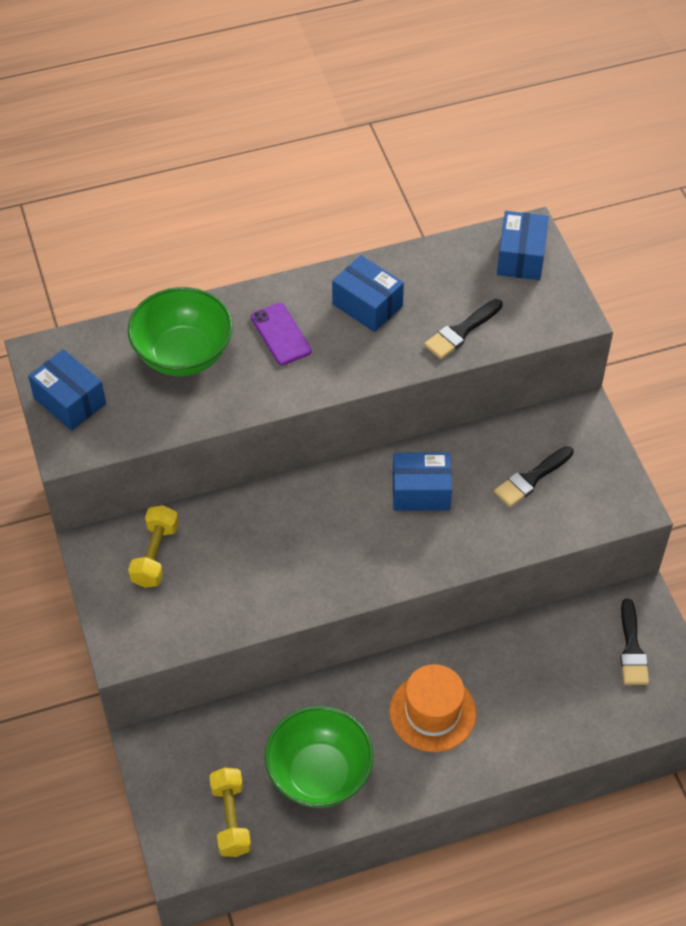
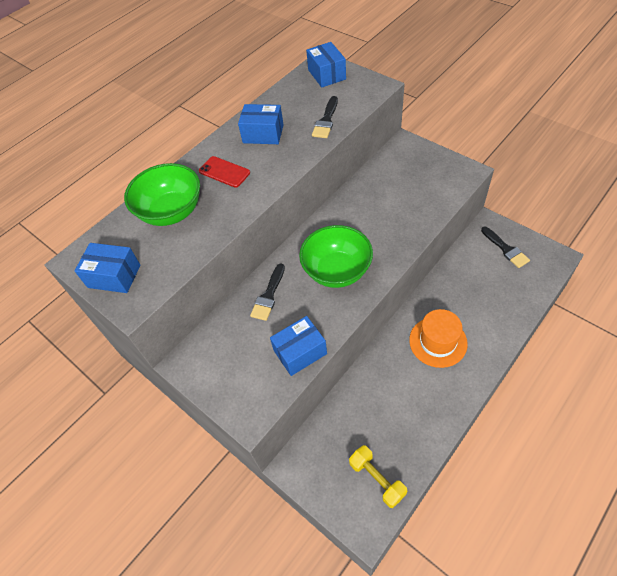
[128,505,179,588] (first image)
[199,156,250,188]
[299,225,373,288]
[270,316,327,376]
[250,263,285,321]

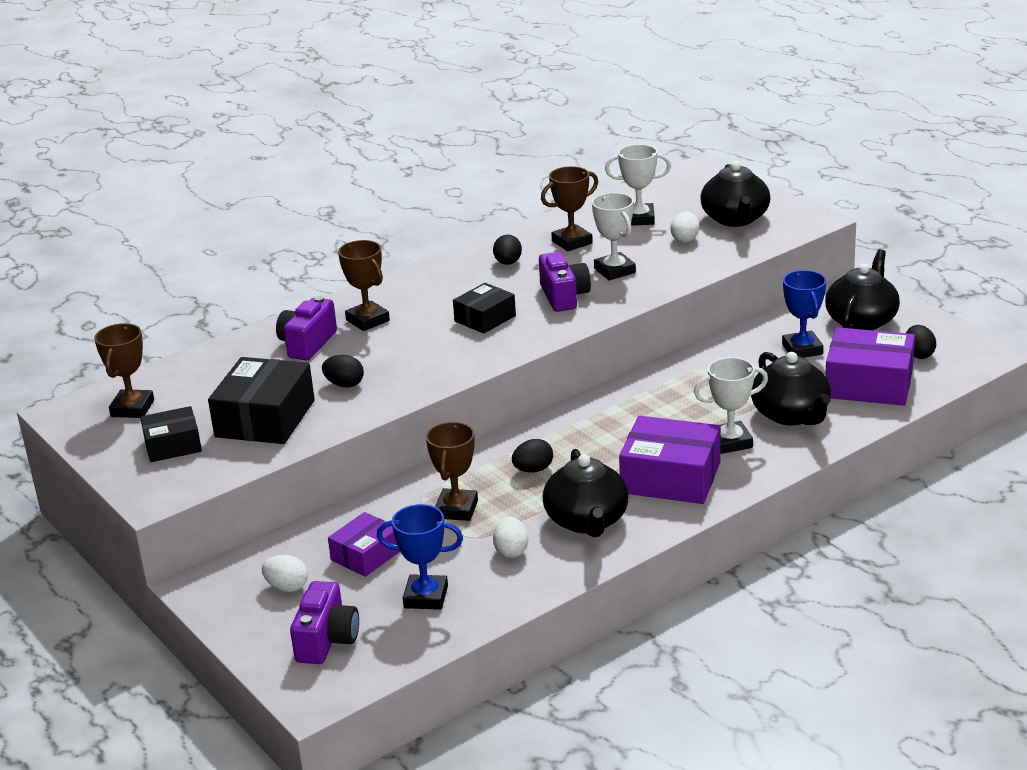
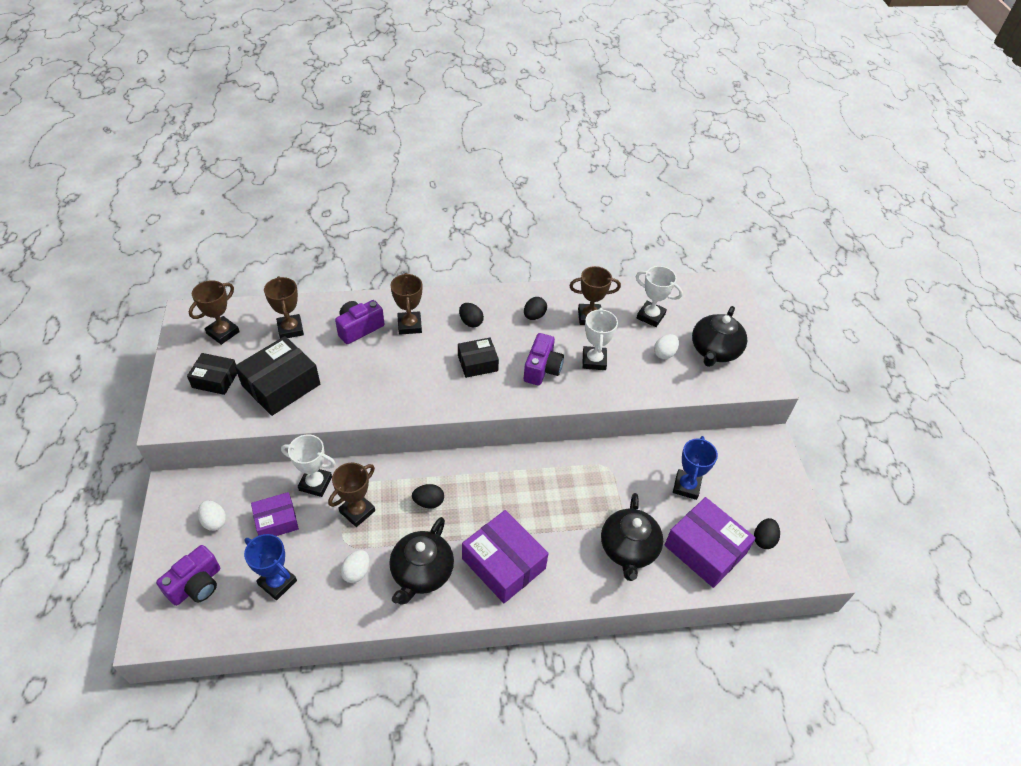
[459,303,484,327]
[281,434,336,497]
[825,249,900,330] (first image)
[264,276,304,338]

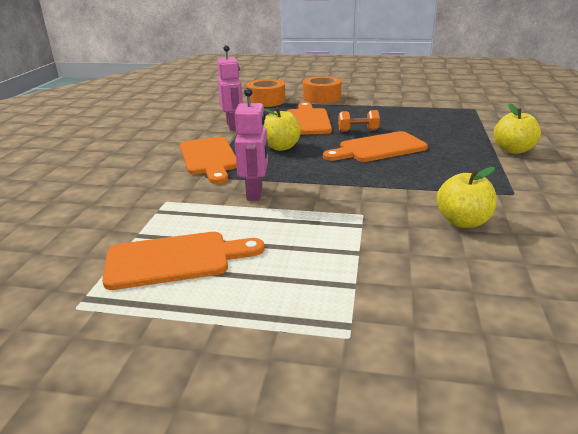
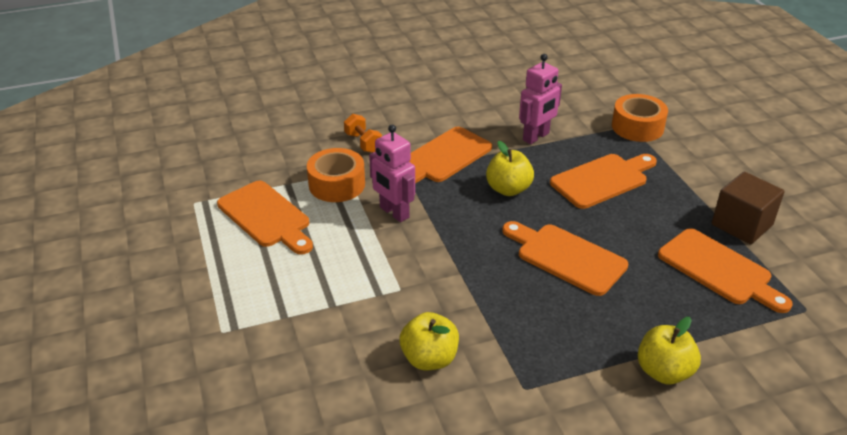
[369,125,415,222]
[307,148,365,202]
[344,114,382,153]
[658,228,793,313]
[712,172,784,244]

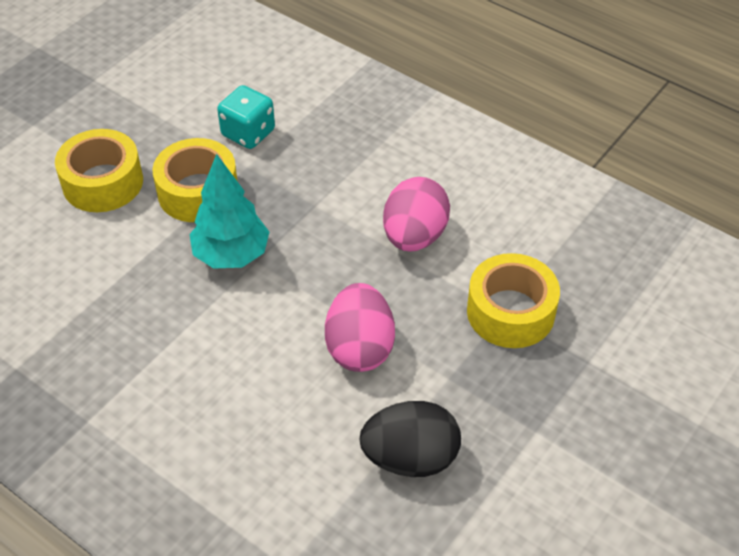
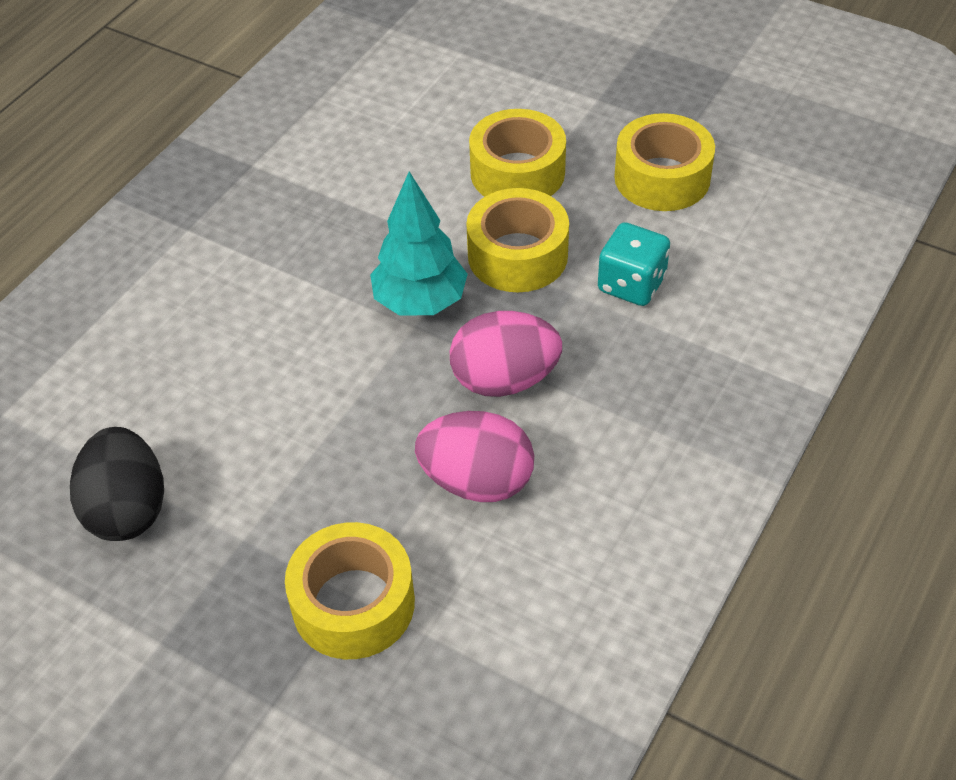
[450,311,562,397]
[614,113,715,211]

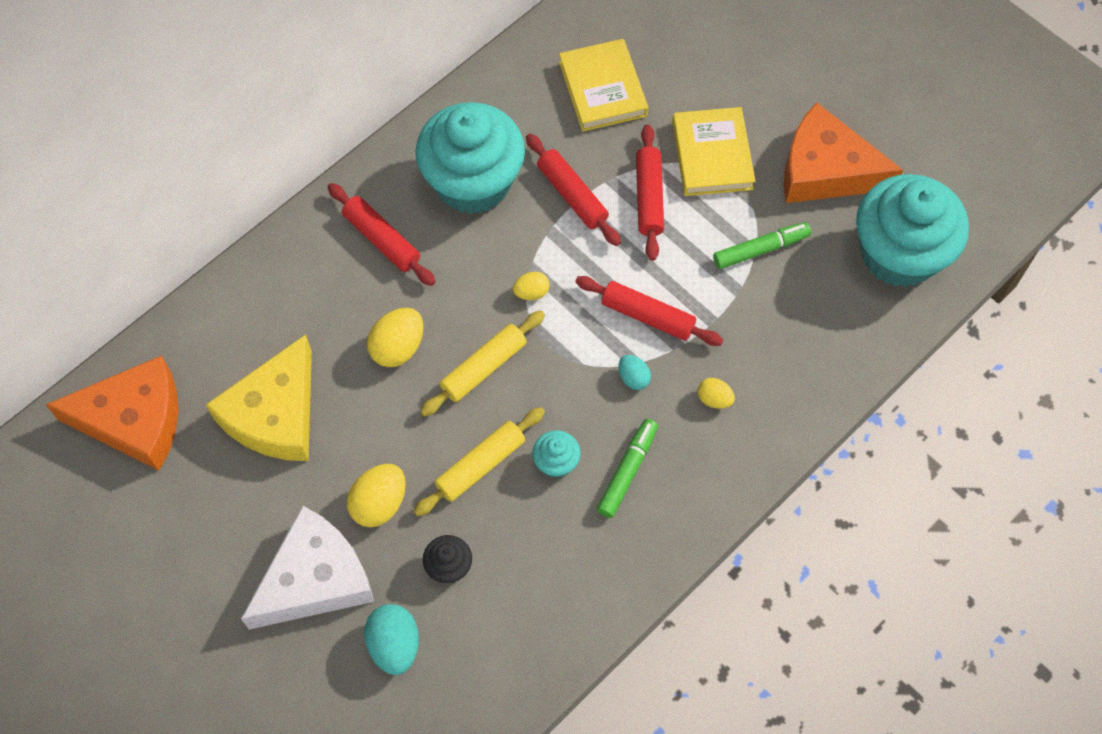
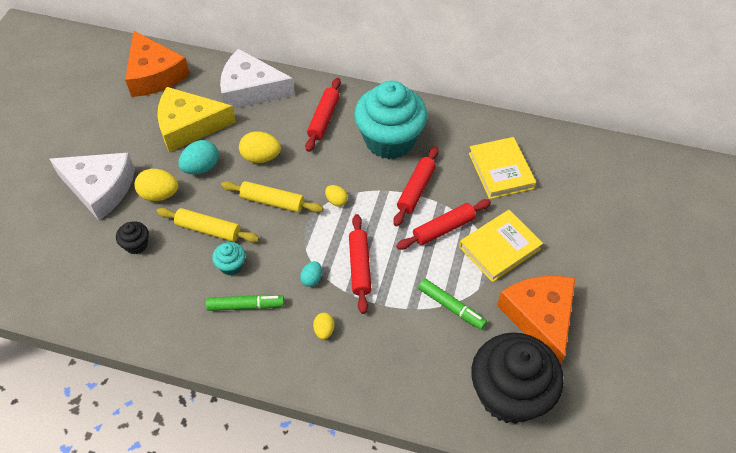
[178,140,219,174]
[469,137,536,199]
[471,332,564,424]
[220,49,295,109]

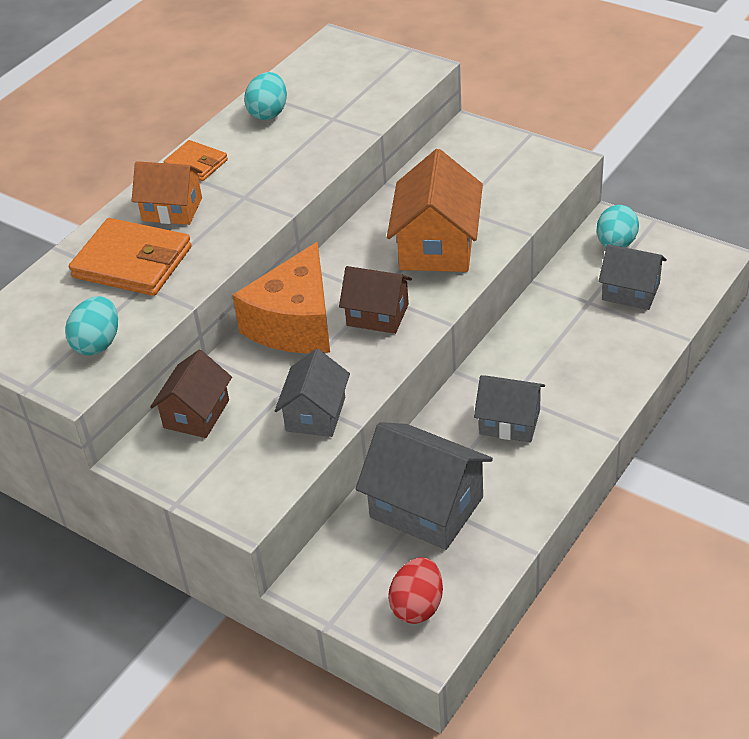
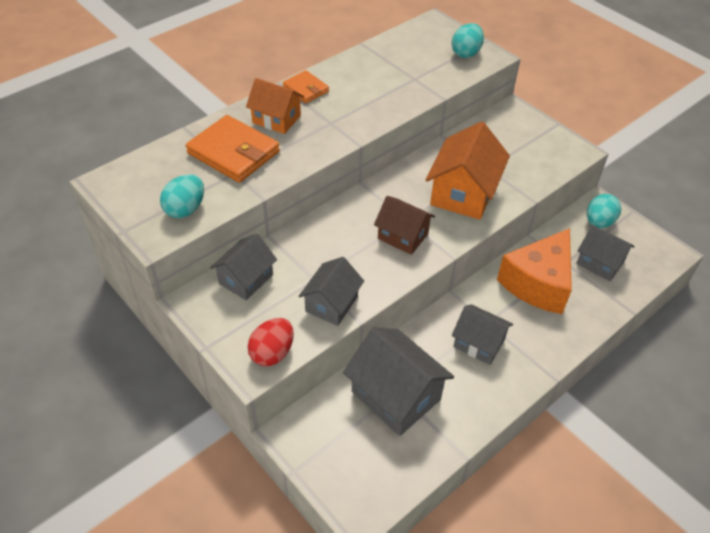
[210,234,277,300]
[497,228,572,314]
[452,23,484,58]
[247,318,294,366]

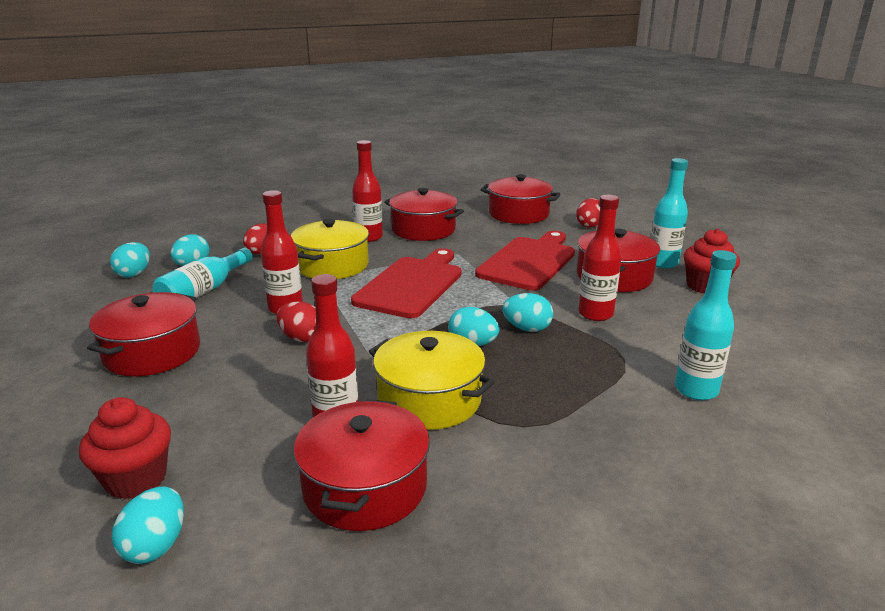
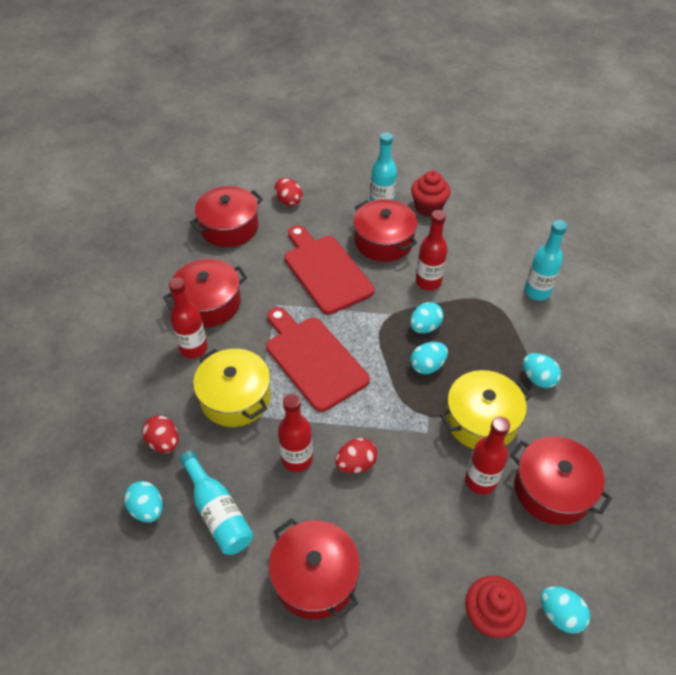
[523,353,561,388]

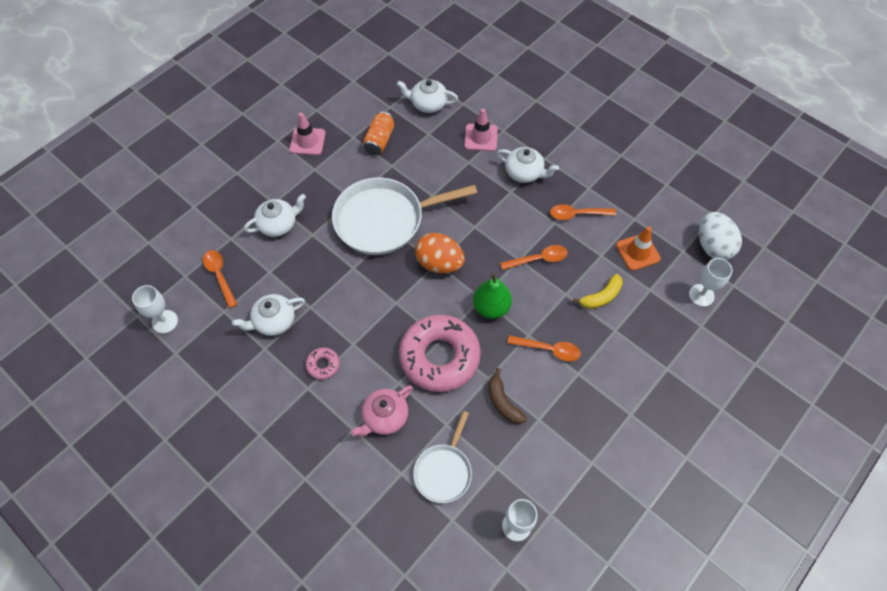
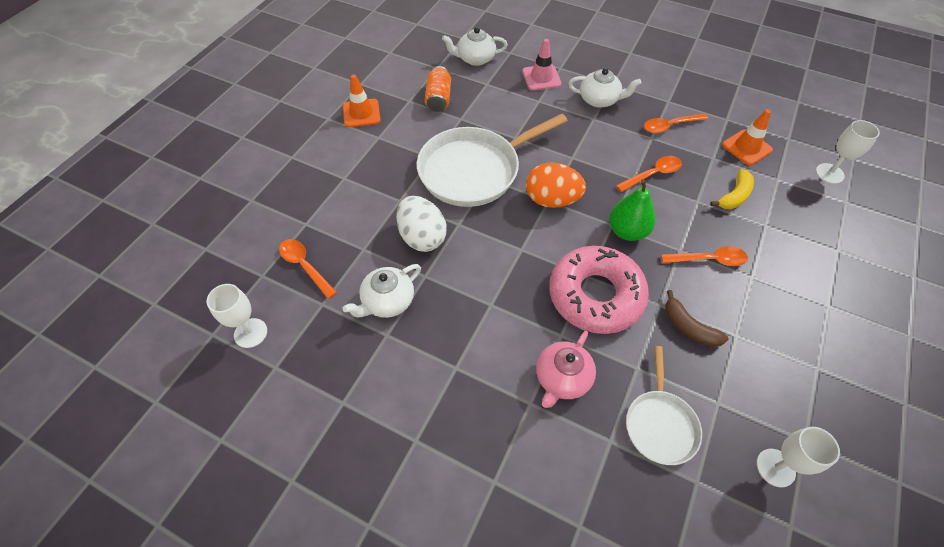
[244,194,306,237] (first image)
[343,74,381,127]
[306,347,340,380] (first image)
[396,196,447,252]

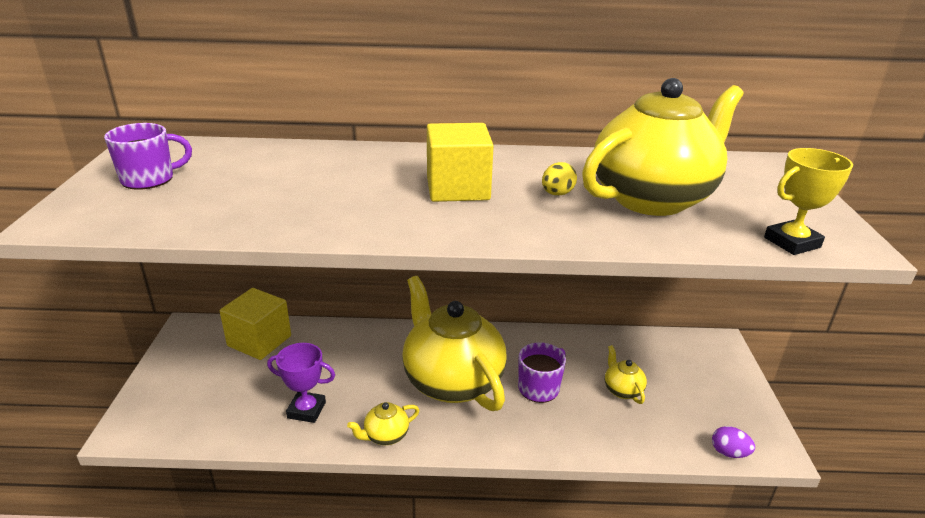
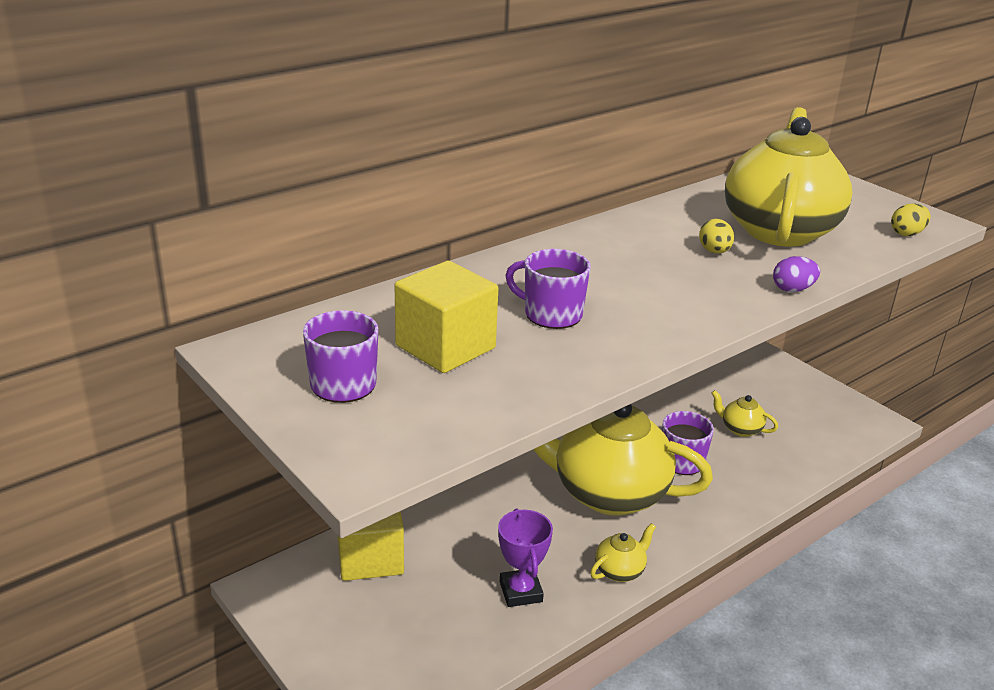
[498,508,553,607]
[590,523,656,582]
[395,261,498,373]
[773,256,820,292]
[891,204,931,236]
[505,249,591,329]

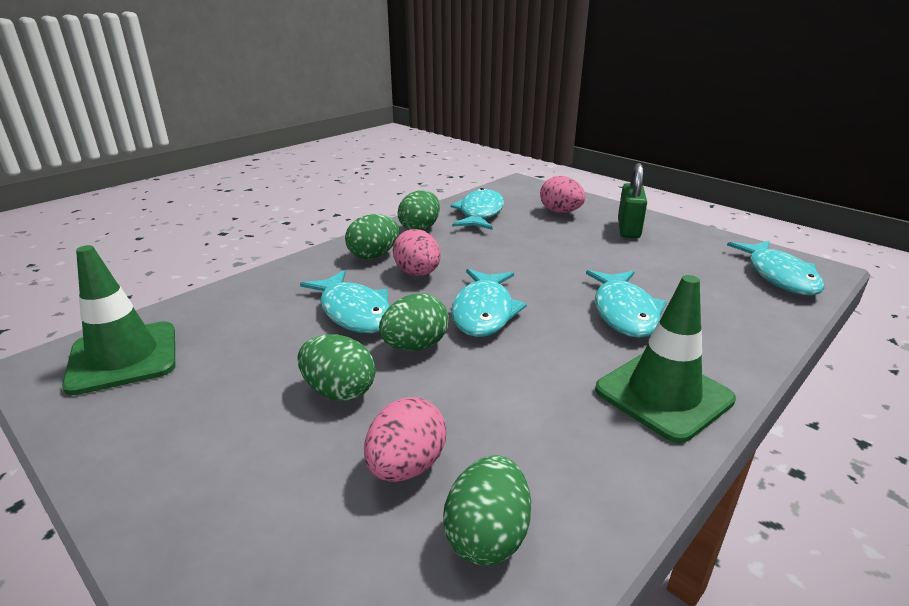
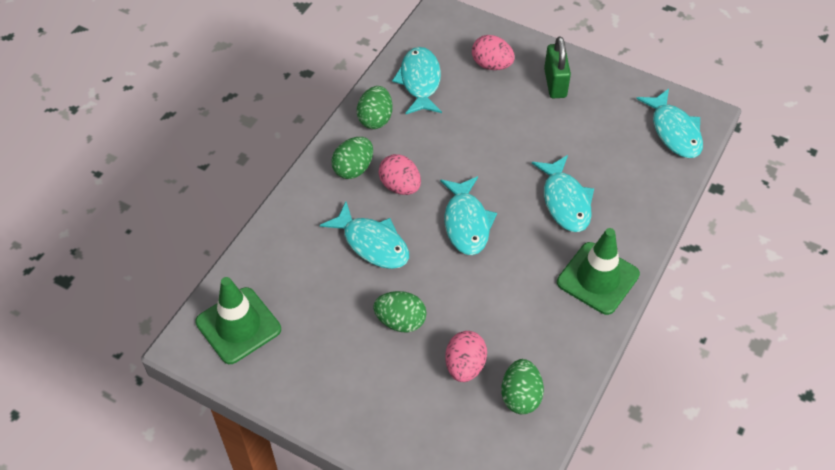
[379,294,449,351] (first image)

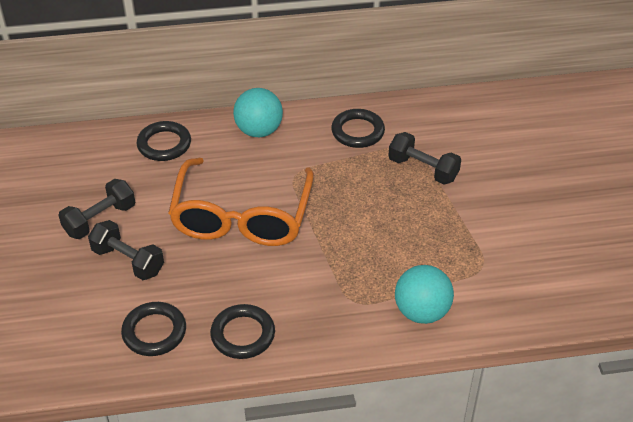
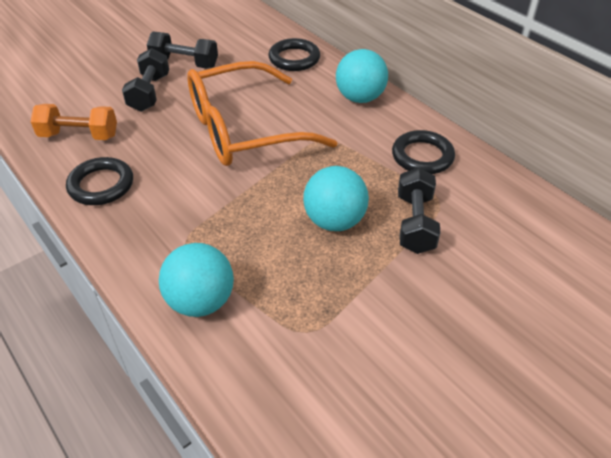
[31,104,117,140]
[303,166,369,231]

